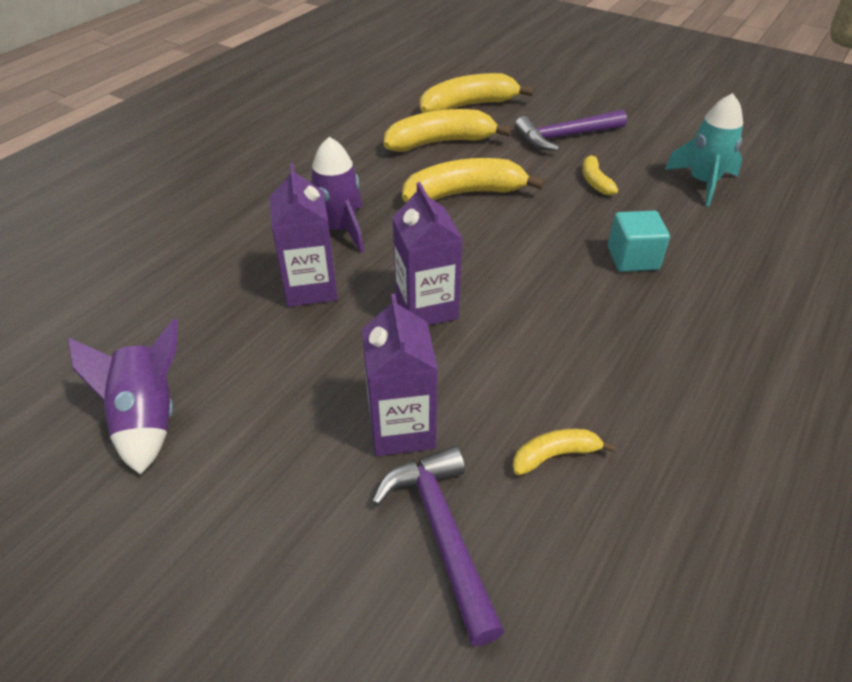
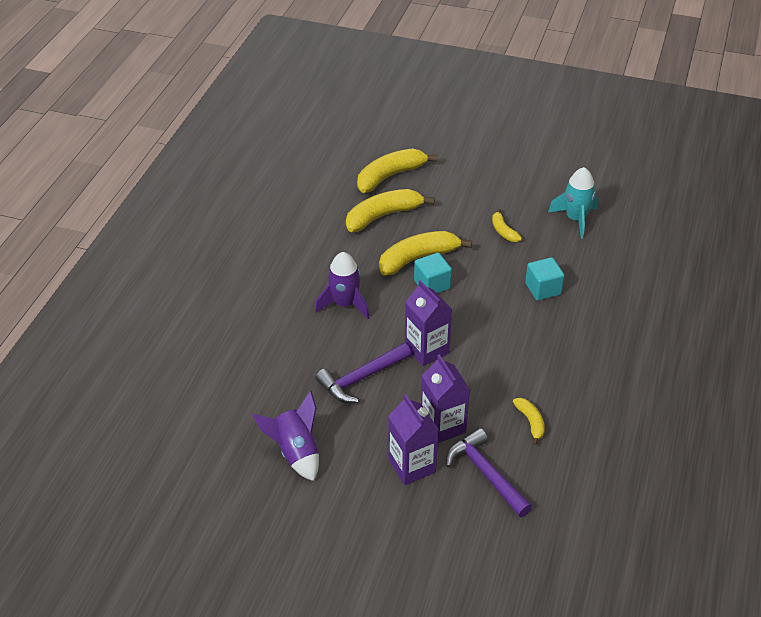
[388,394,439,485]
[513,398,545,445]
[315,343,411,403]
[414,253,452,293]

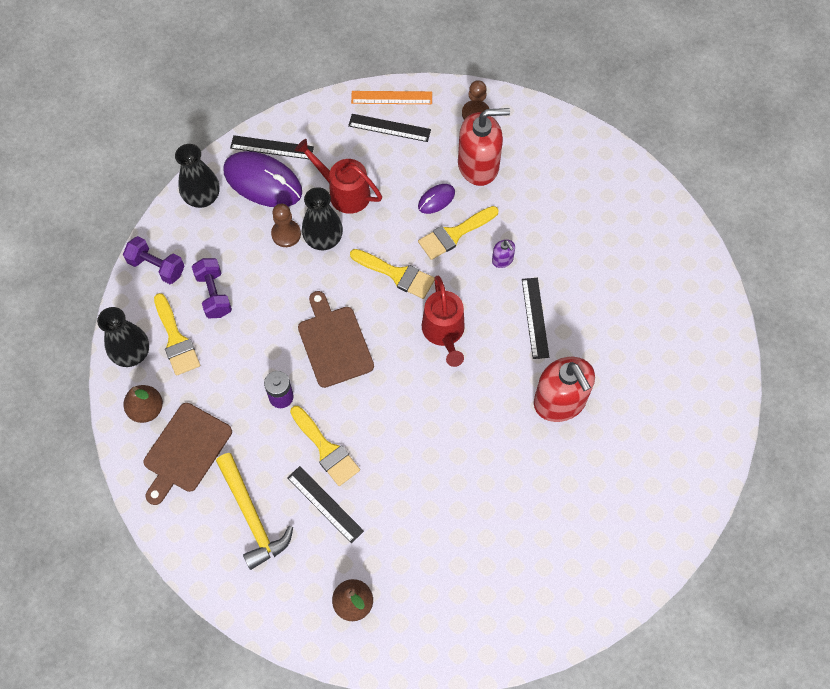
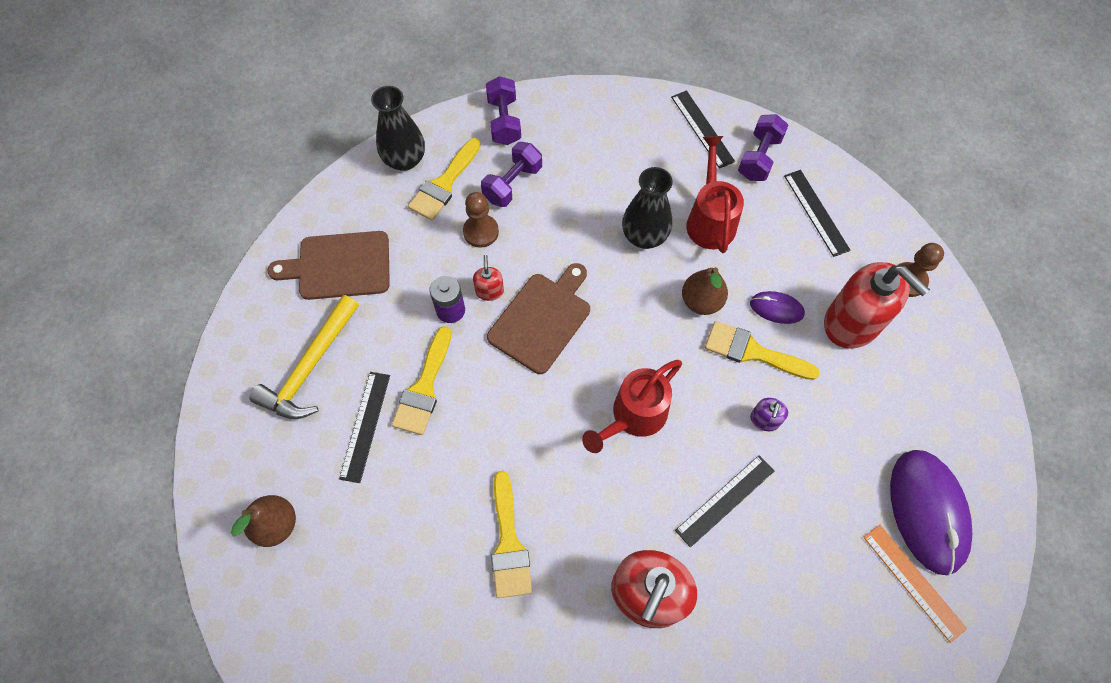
[682,267,728,315]
[175,144,219,208] (first image)
[890,450,972,575]
[463,192,499,248]
[491,471,532,598]
[863,525,967,643]
[473,255,504,301]
[738,114,789,181]

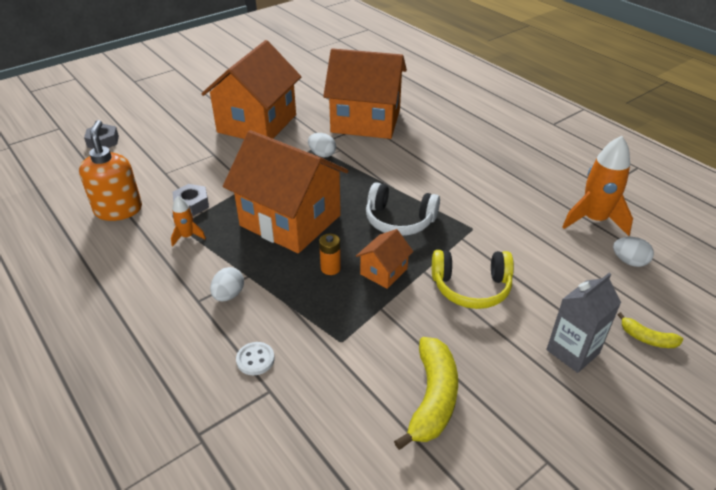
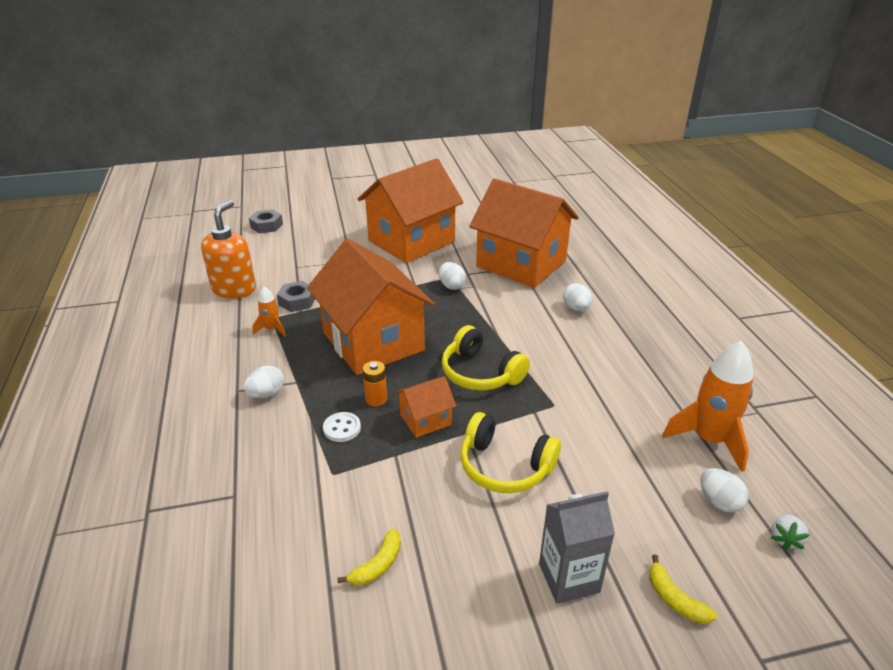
[323,412,361,442]
[442,325,530,391]
[337,529,401,586]
[563,283,592,311]
[771,514,809,550]

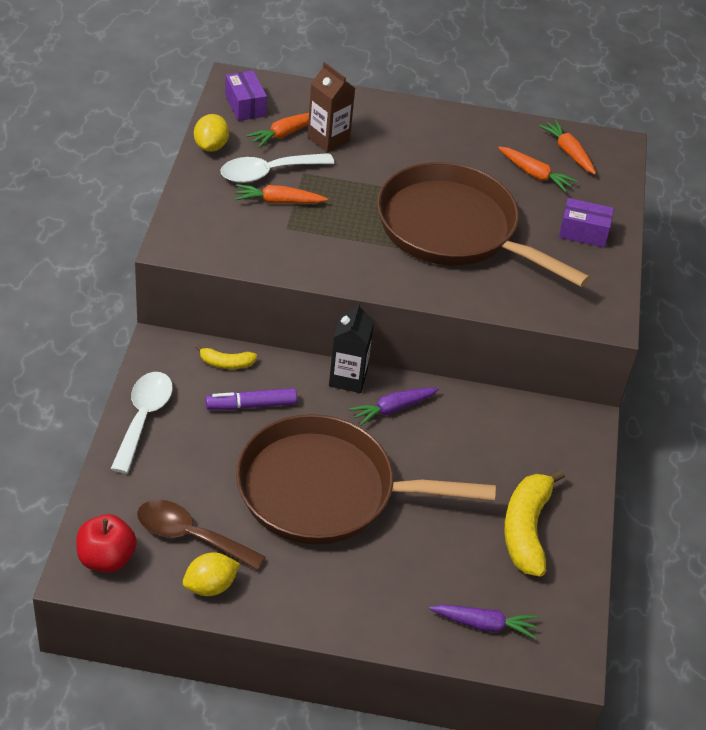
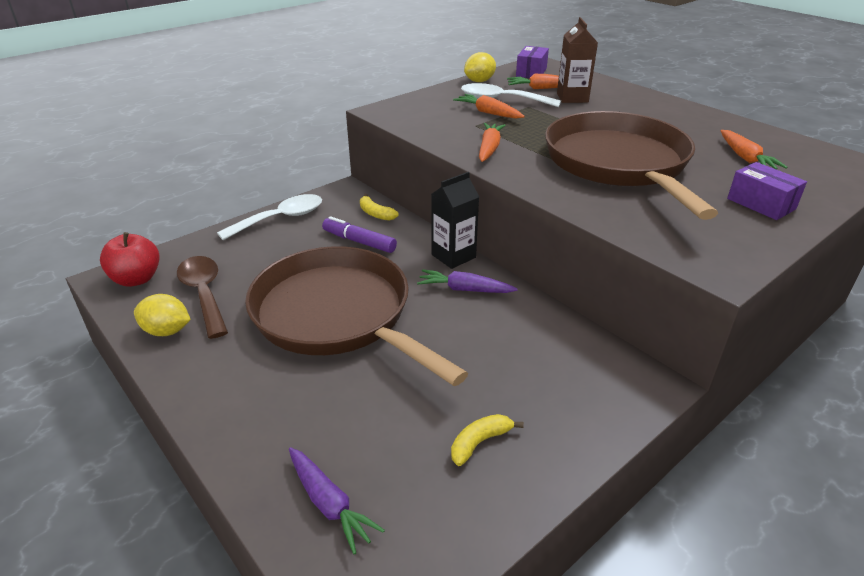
[451,414,524,466]
[479,123,506,162]

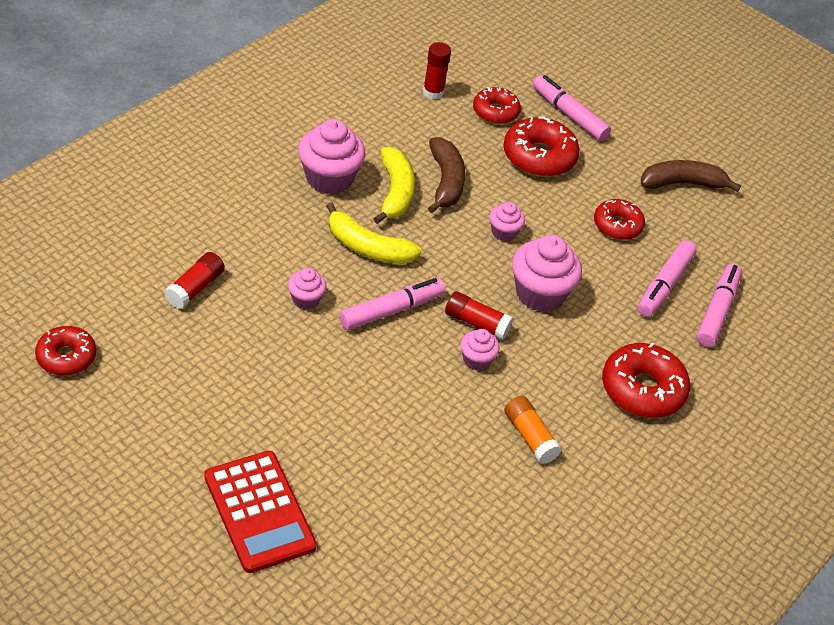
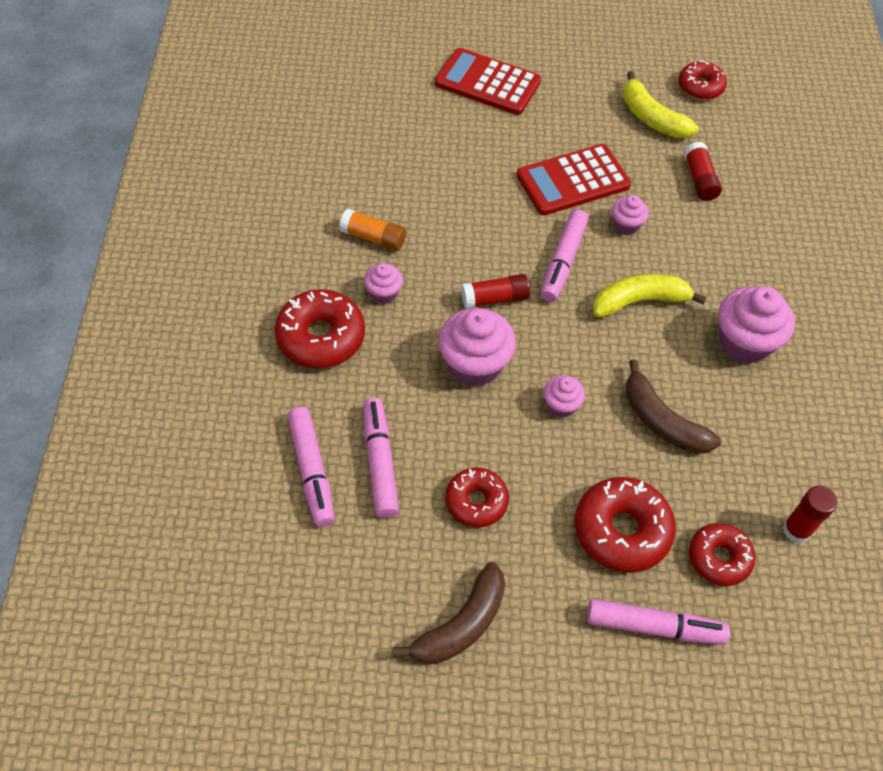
[623,71,699,138]
[364,263,403,304]
[516,144,631,215]

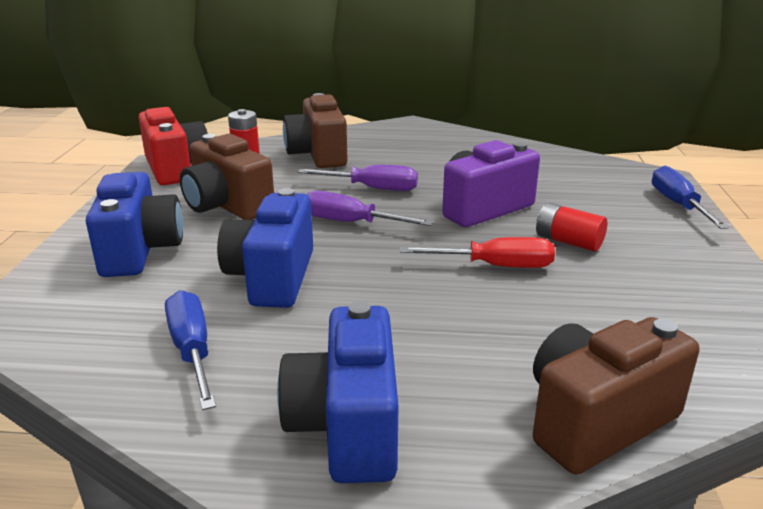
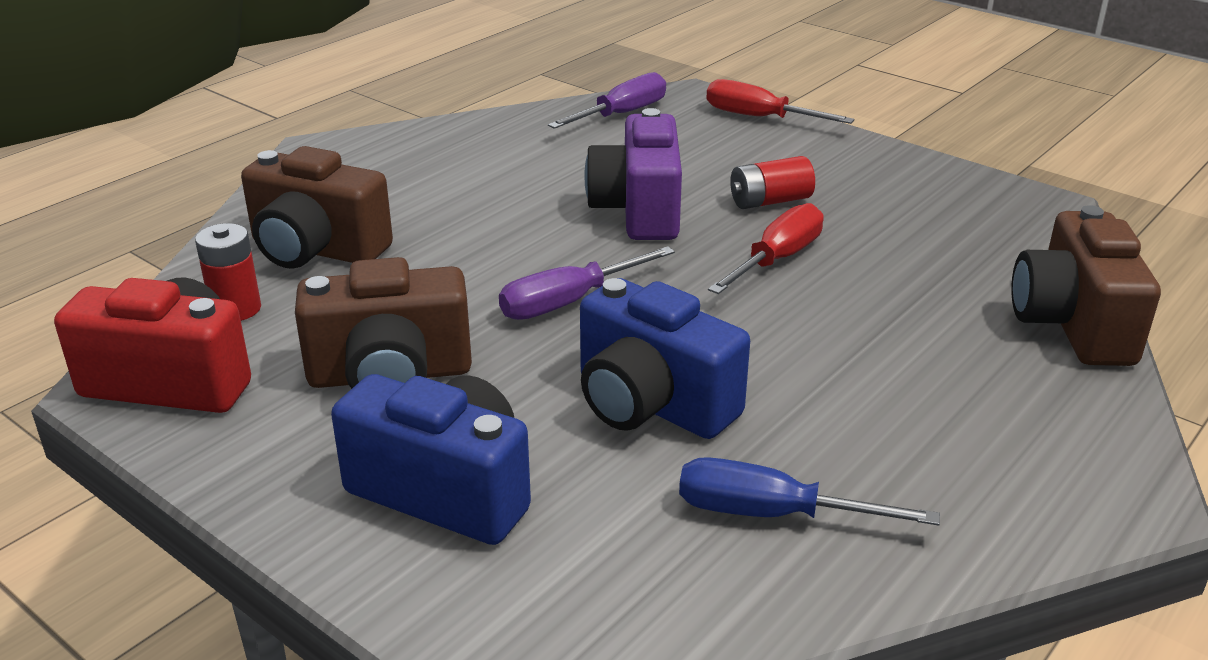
[277,301,398,483] (first image)
[548,72,666,129]
[706,79,855,124]

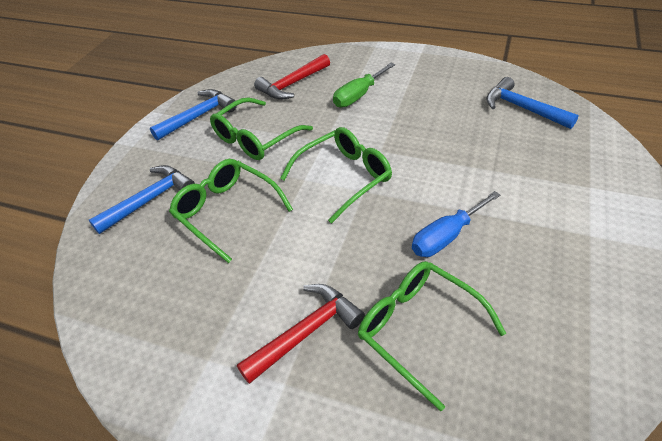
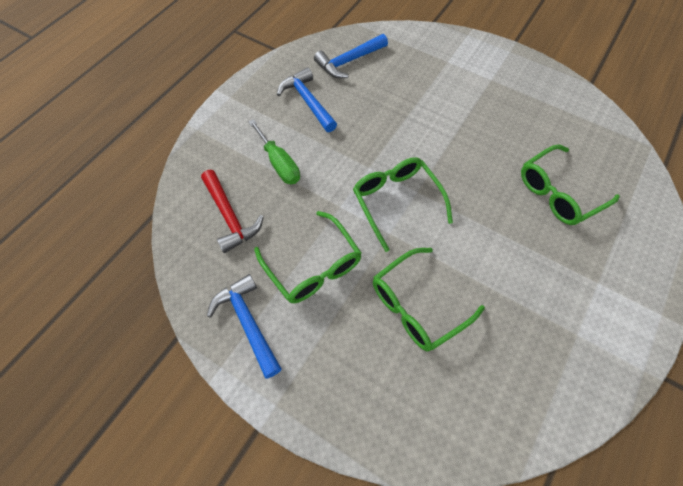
[277,68,337,132]
[237,284,365,384] (first image)
[412,191,500,257] (first image)

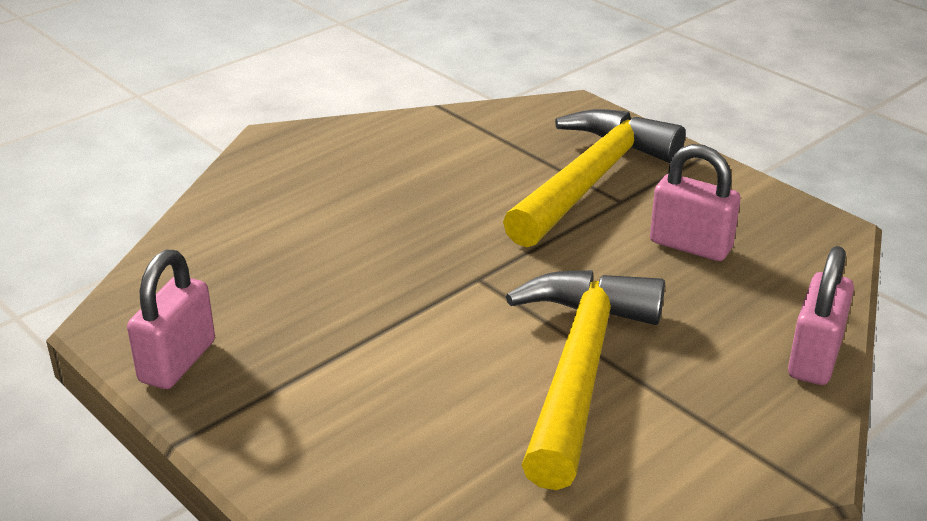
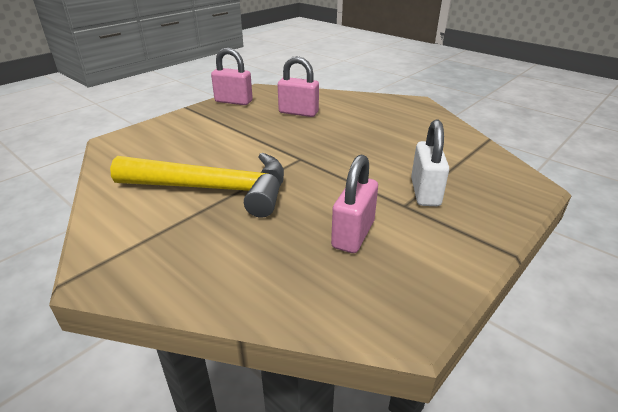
[411,120,449,206]
[278,56,319,117]

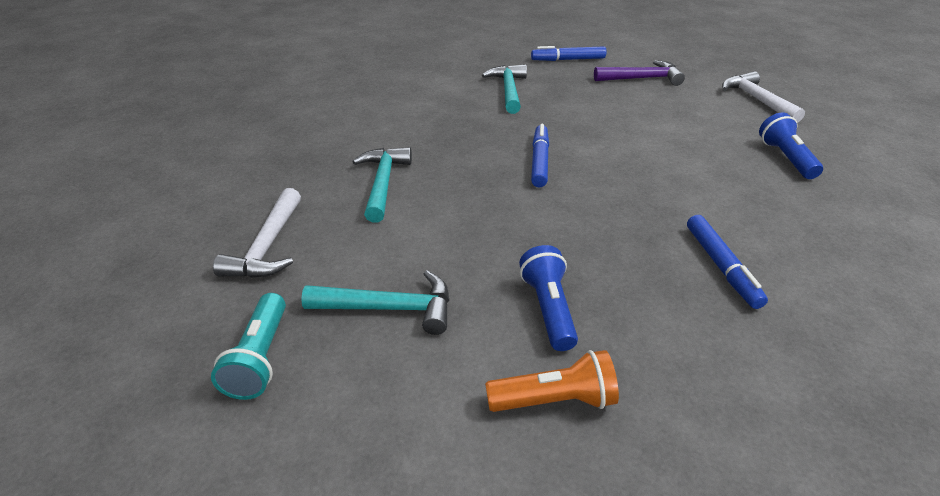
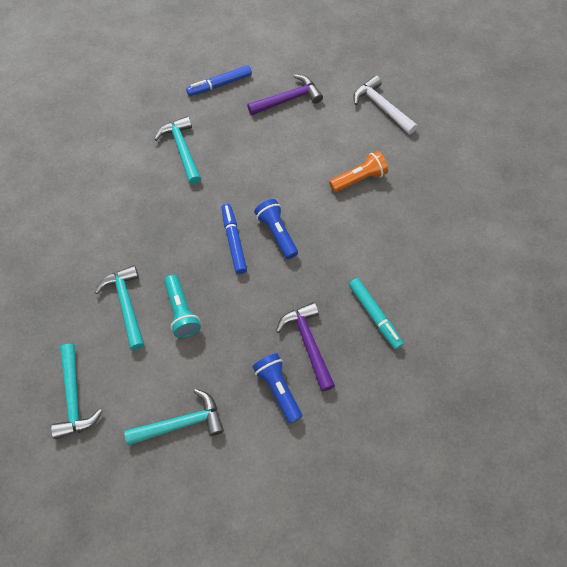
[164,275,201,338]
[51,344,103,439]
[329,151,388,193]
[349,278,403,350]
[254,199,298,259]
[276,302,335,392]

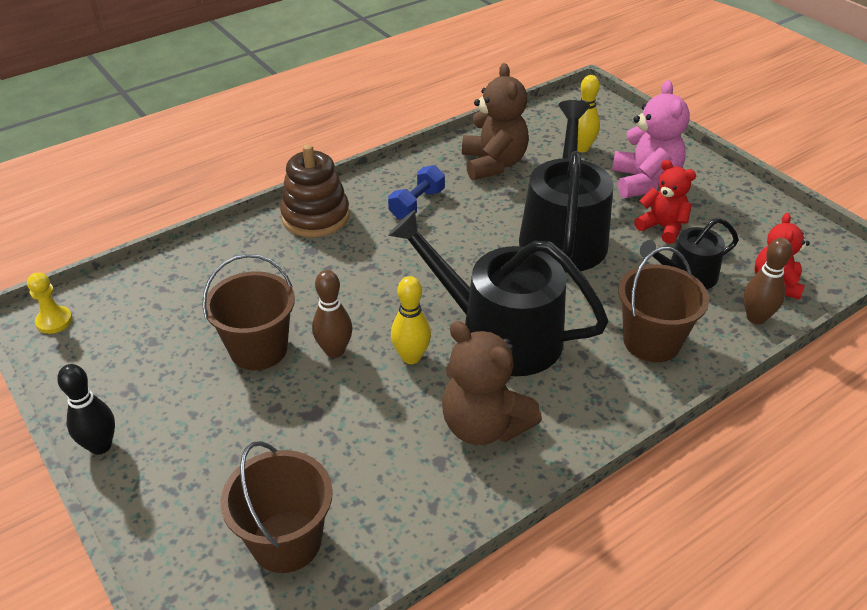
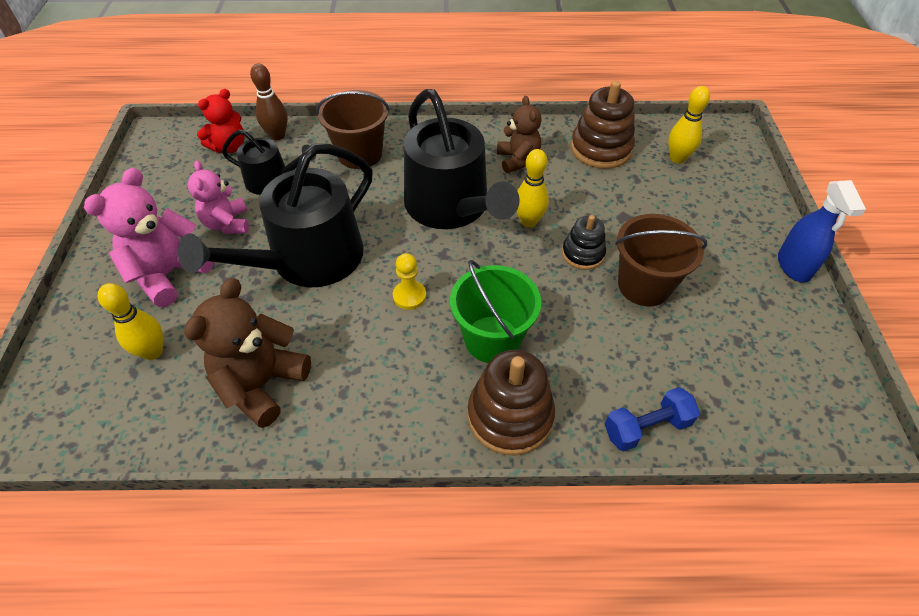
[393,253,426,310]
[778,180,866,283]
[668,86,710,164]
[562,215,606,270]
[605,387,700,451]
[497,96,542,173]
[188,160,249,234]
[450,260,541,363]
[571,81,635,169]

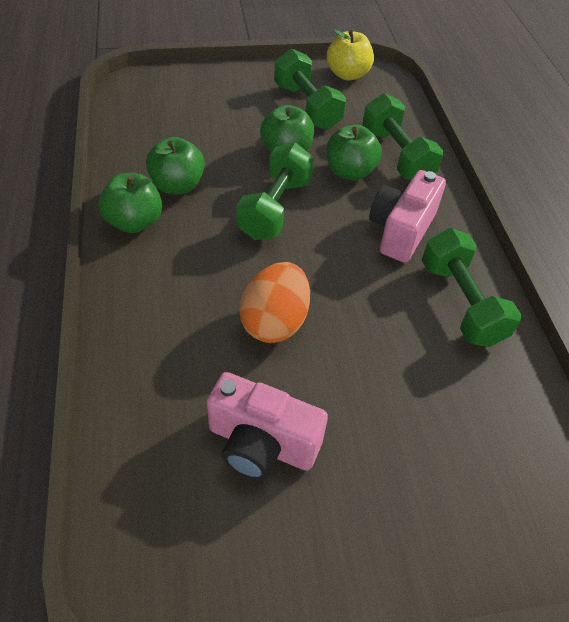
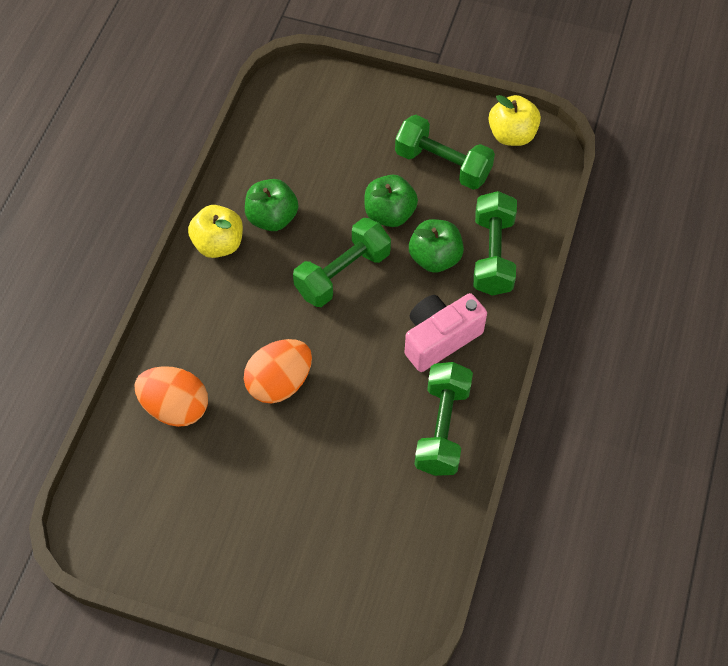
[188,205,243,258]
[206,372,328,480] (first image)
[395,115,495,190]
[134,366,208,427]

